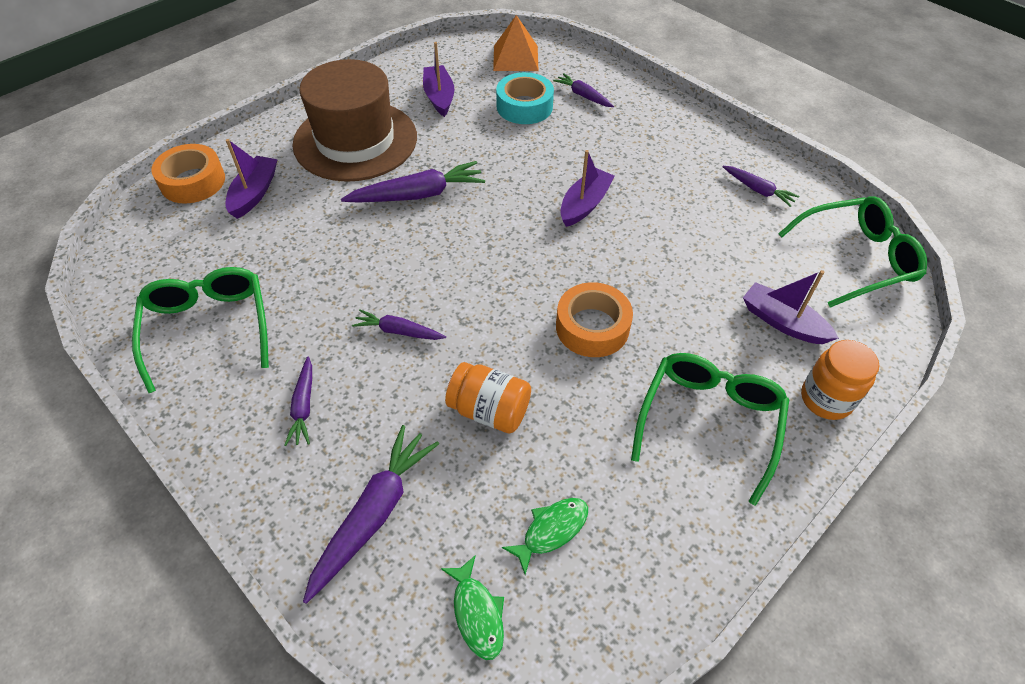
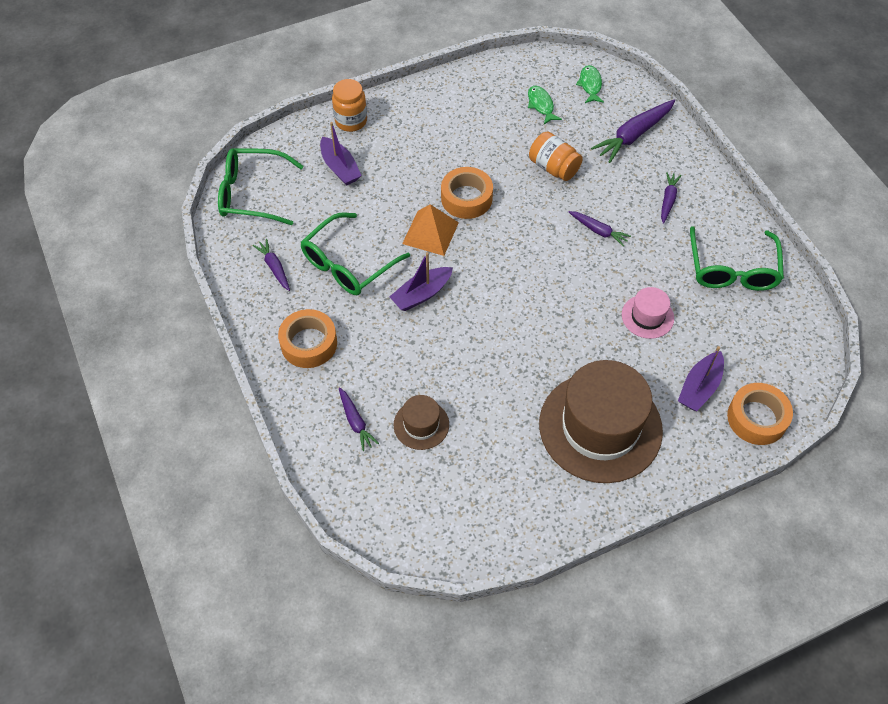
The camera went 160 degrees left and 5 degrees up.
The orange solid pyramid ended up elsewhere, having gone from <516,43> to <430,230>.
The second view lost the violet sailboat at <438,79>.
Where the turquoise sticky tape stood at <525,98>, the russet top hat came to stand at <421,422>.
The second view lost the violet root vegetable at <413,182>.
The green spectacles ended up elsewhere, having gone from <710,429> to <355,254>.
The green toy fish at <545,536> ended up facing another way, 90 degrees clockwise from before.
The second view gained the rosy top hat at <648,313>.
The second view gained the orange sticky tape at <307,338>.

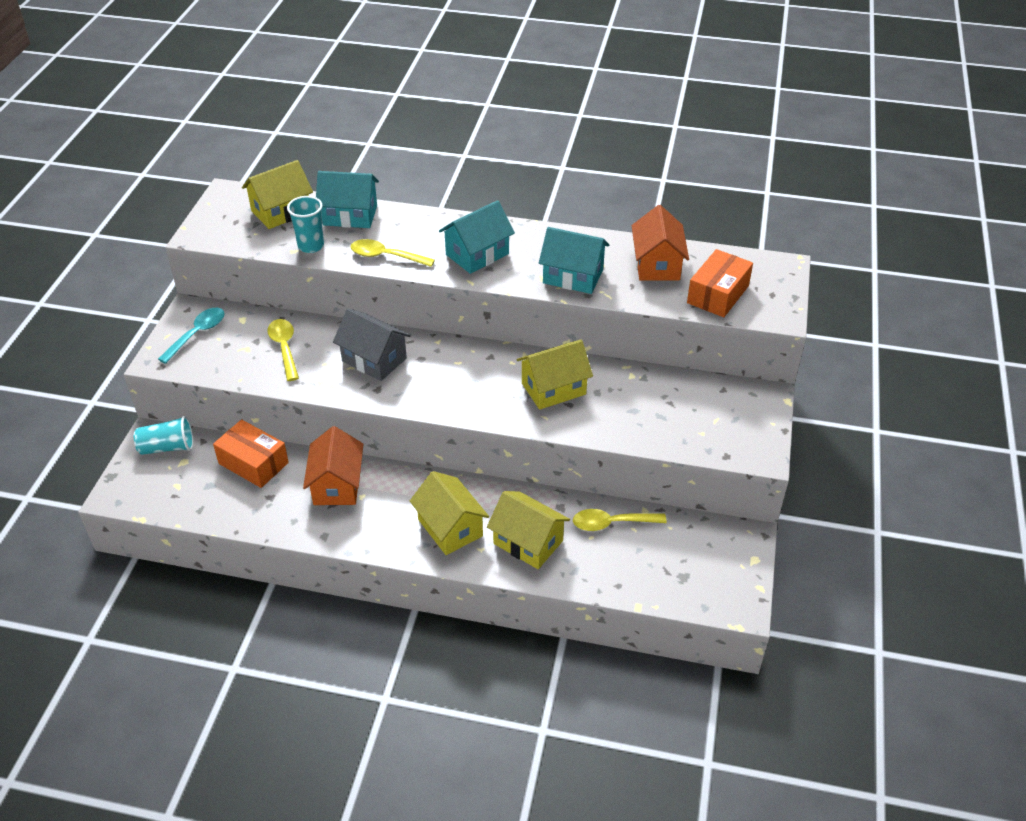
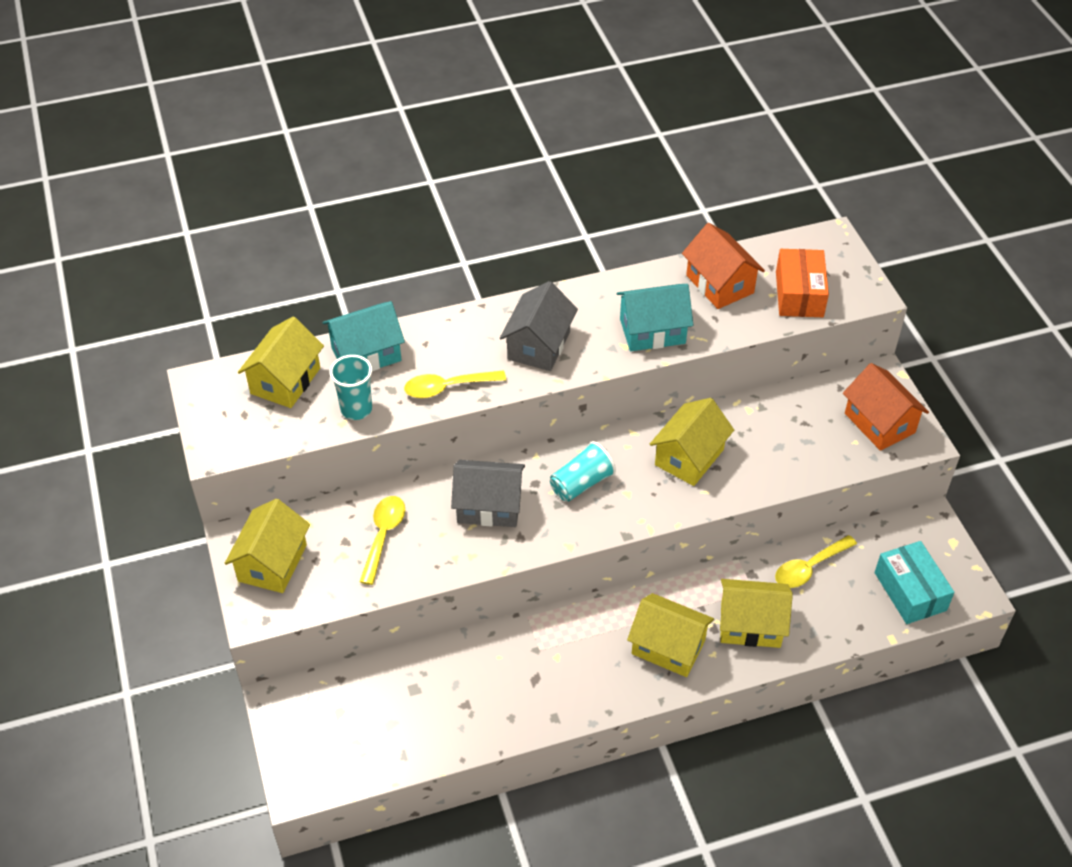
The camera went 30 degrees left and 5 degrees up.
What was the turquoise toy house at <477,237> turned into the grey toy house at <539,326>.
Where the turquoise spoon stood at <191,336>, the golden toy house came to stand at <267,546>.
The golden spoon at <283,350> ended up facing another way, 60 degrees clockwise from before.
The turquoise tumbler ended up elsewhere, having gone from <163,435> to <583,471>.
The second view lost the orange parcel at <251,453>.
The orange toy house ended up elsewhere, having gone from <333,465> to <886,407>.
The second view gained the turquoise parcel at <914,582>.

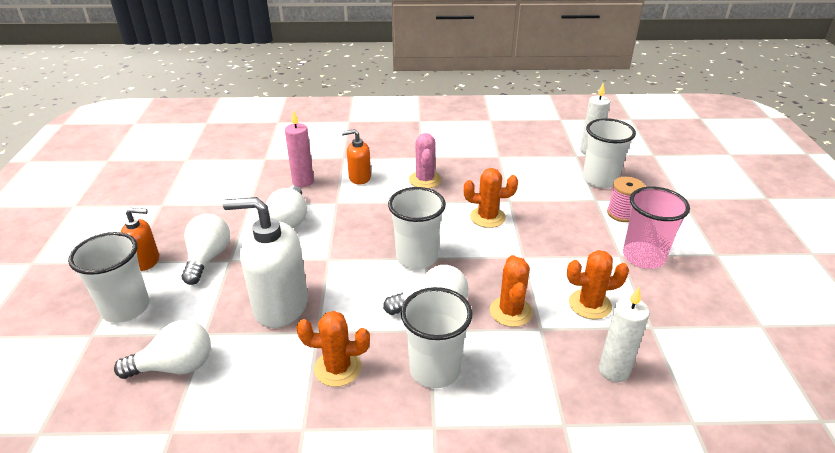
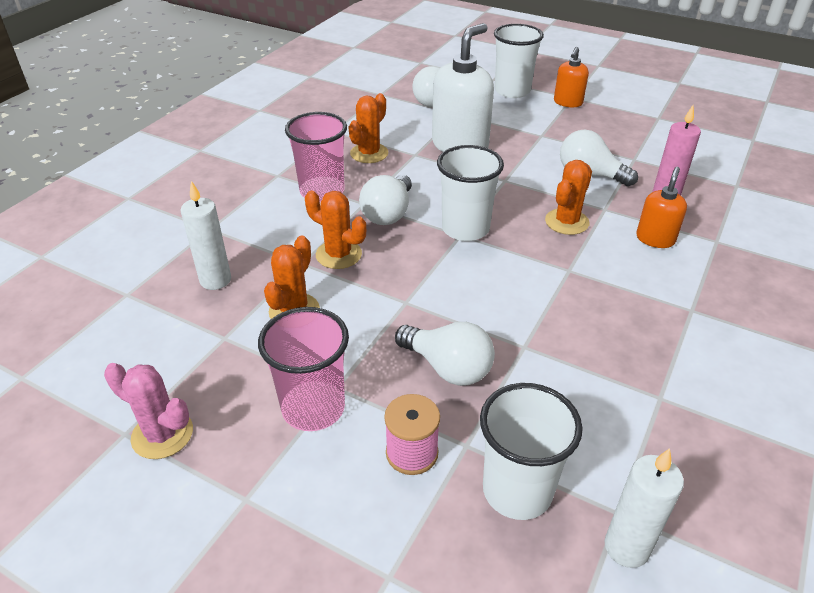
The camera went 120 degrees right and 5 degrees up.
The rosy cactus ended up elsewhere, having gone from <425,160> to <148,411>.
The orange cactus ended up elsewhere, having gone from <491,198> to <568,197>.
The white light bulb ended up elsewhere, having gone from <206,249> to <445,354>.
What was the white tumbler at <436,337> turned into the rosy tumbler at <316,157>.

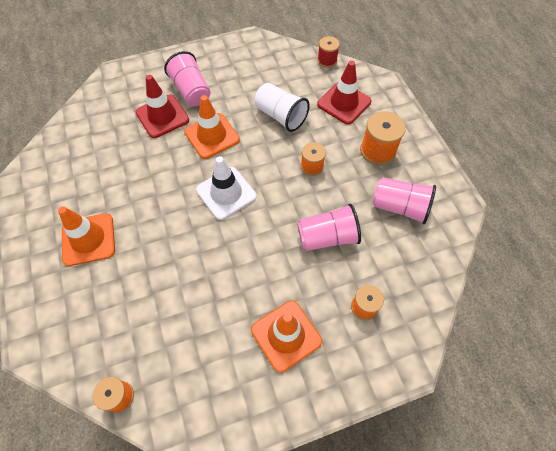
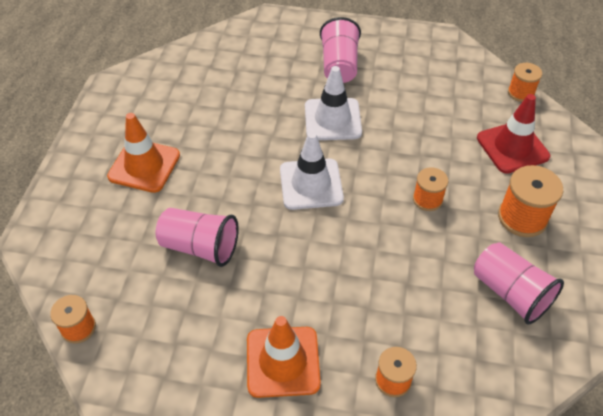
The camera went 30 degrees right and 10 degrees down.
What was the red reel of thread at <328,52> turned into the orange reel of thread at <525,82>.
The second view lost the red road cone at <162,106>.
The second view lost the white tumbler at <282,107>.
What was the orange road cone at <212,127> turned into the white road cone at <333,103>.
The rosy tumbler ended up elsewhere, having gone from <329,227> to <197,237>.

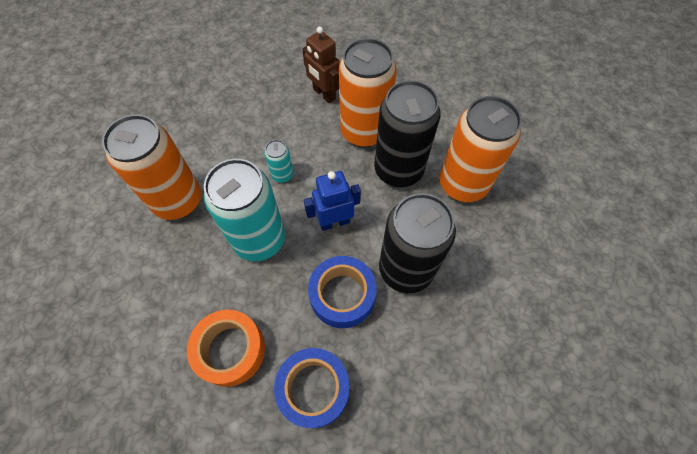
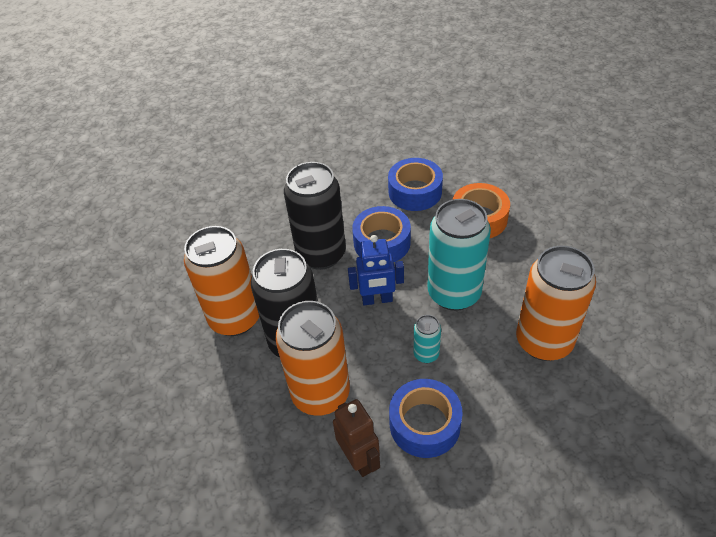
The camera went 165 degrees left and 15 degrees down.
The second view gained the blue sticky tape at <426,418>.

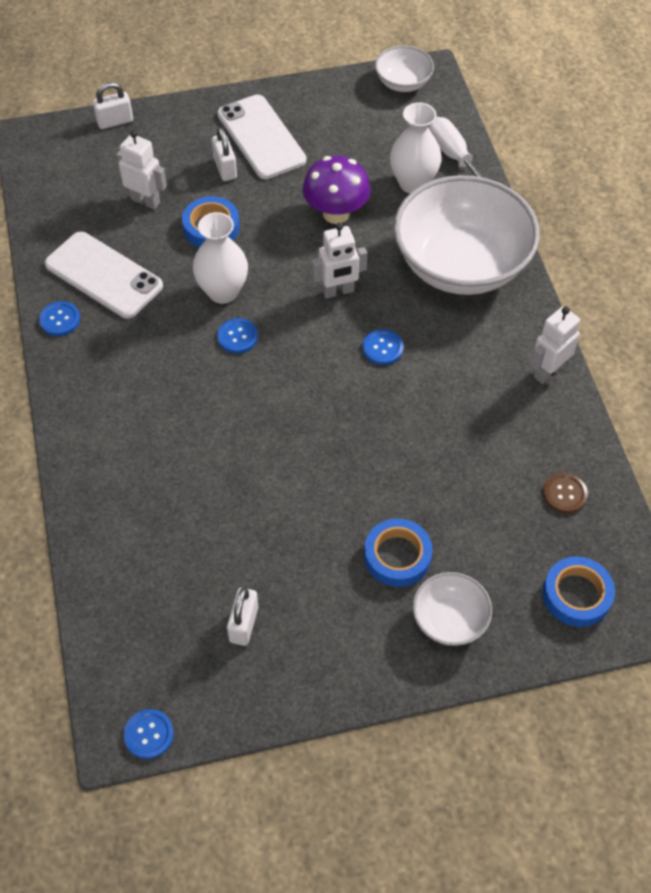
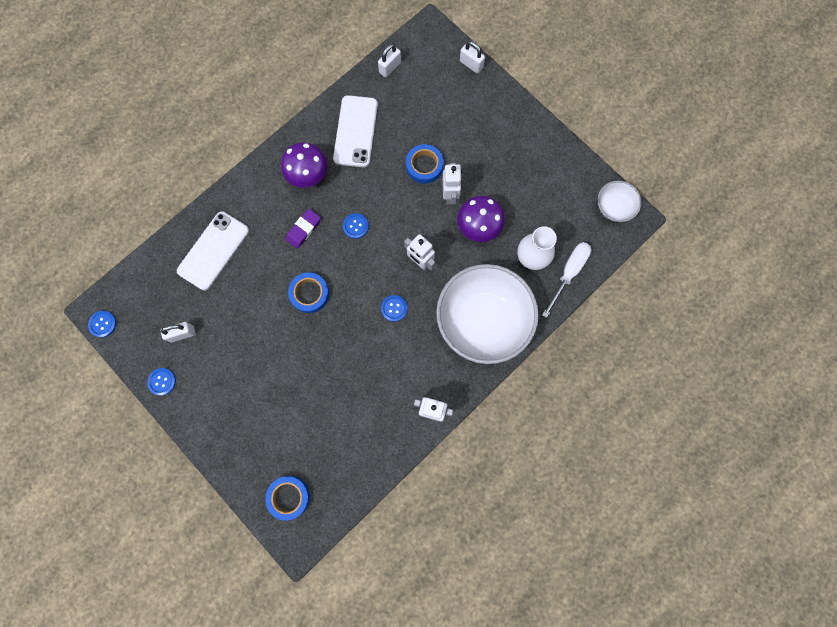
The camera went 60 degrees right and 20 degrees up.
The white smartphone ended up elsewhere, having gone from <261,137> to <213,251>.
The white small lock ended up elsewhere, having gone from <224,154> to <389,61>.
The white toy robot ended up elsewhere, having gone from <141,170> to <452,183>.
The second view lost the white flower vase at <220,258>.
The blue shirt button ended up elsewhere, having gone from <59,318> to <161,382>.
The second view lost the russet shirt button at <565,493>.
The blue sticky tape ended up elsewhere, having gone from <398,552> to <308,292>.
The second view lost the white deep dish at <452,609>.
The second view gained the violet mushroom at <304,165>.
The second view gained the violet gum eraser at <303,229>.

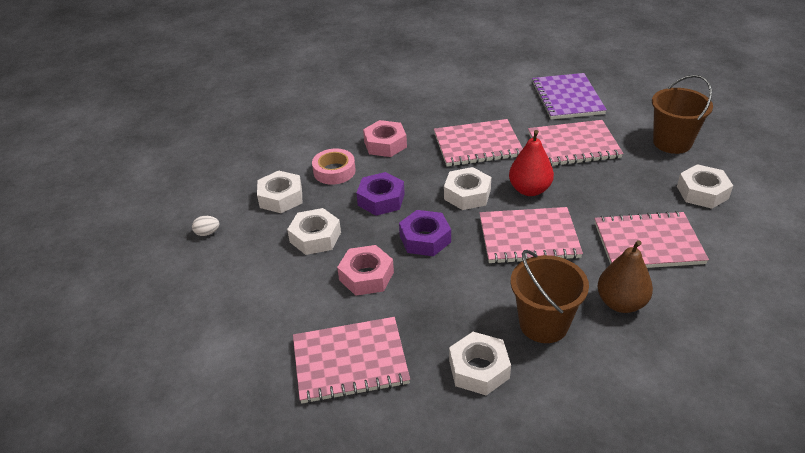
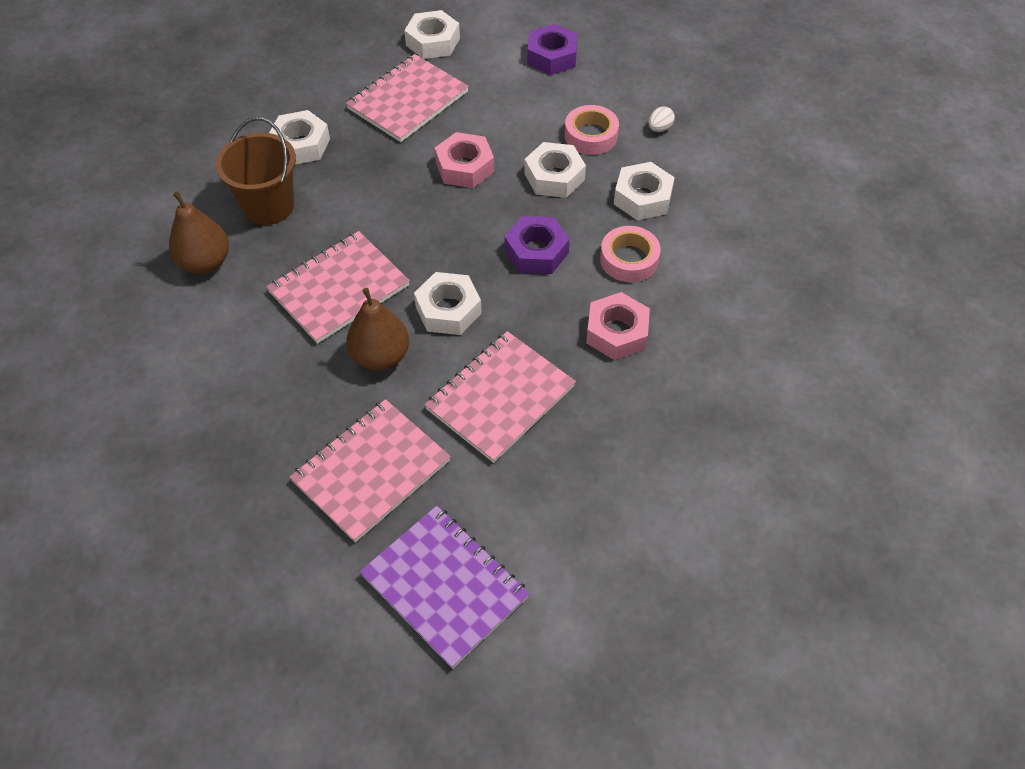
The camera went 140 degrees right and 15 degrees up.
The second view lost the russet pail at <682,114>.
What was the red pear at <531,163> turned into the russet pear at <377,329>.
The white hex nut ended up elsewhere, having gone from <705,186> to <432,34>.
The violet hex nut ended up elsewhere, having gone from <425,233> to <552,49>.
The second view lost the rosy notebook at <652,239>.
The second view gained the rosy sticky tape at <592,130>.

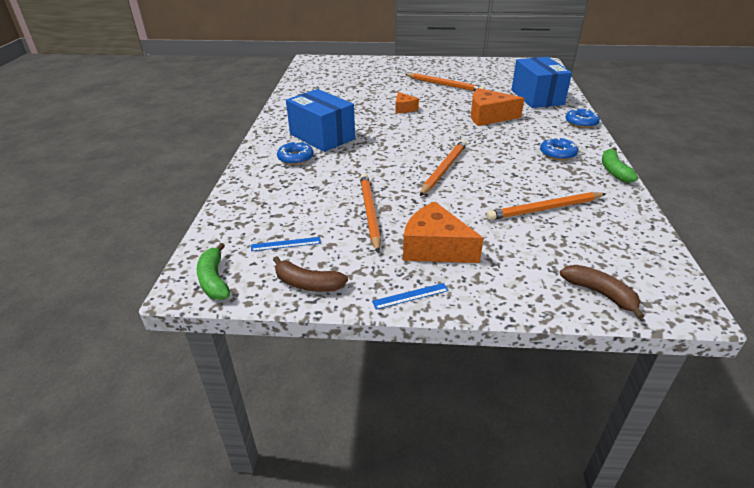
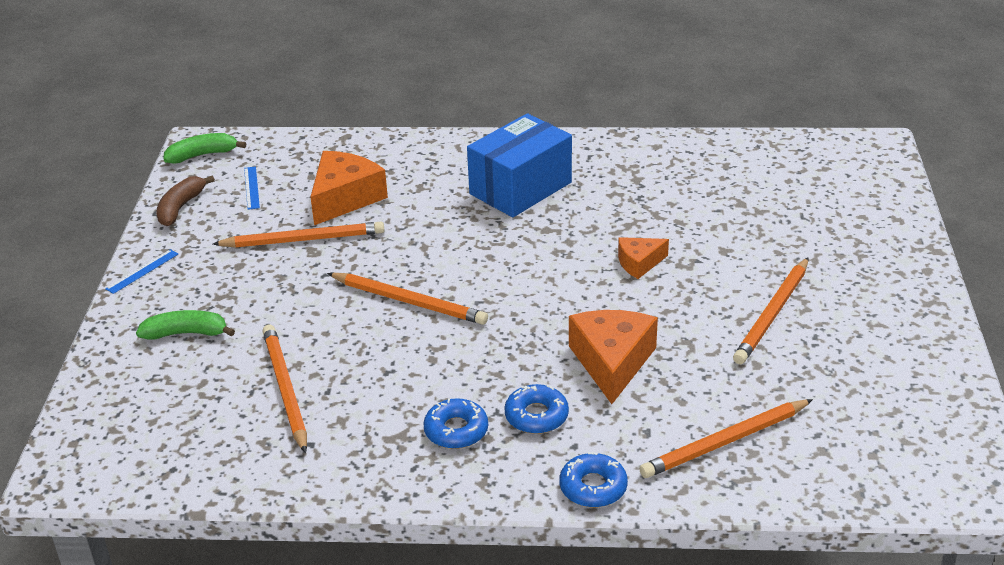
The camera went 90 degrees right and 0 degrees up.
Where the blue parcel stood at <541,82>, the orange lead pencil came to stand at <726,438>.
The blue donut ended up elsewhere, having gone from <295,153> to <536,409>.
The green toy banana ended up elsewhere, having gone from <620,165> to <185,325>.
The orange cheese wedge ended up elsewhere, having gone from <443,232> to <349,188>.
The second view lost the russet toy banana at <602,292>.
The blue ruler at <410,296> ended up facing another way, 60 degrees clockwise from before.

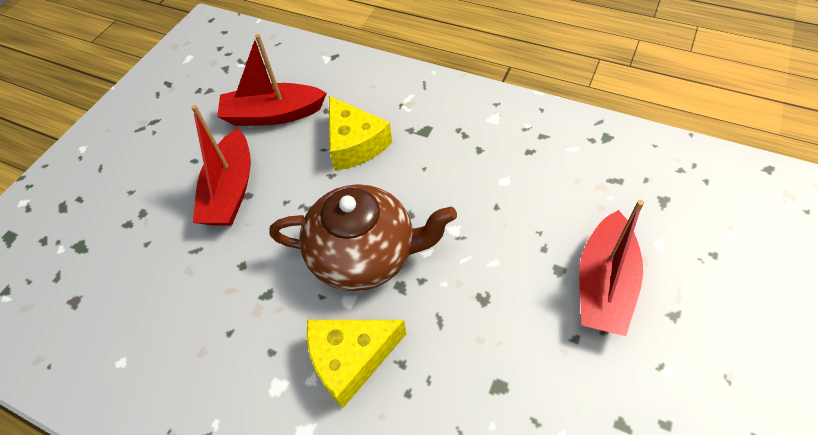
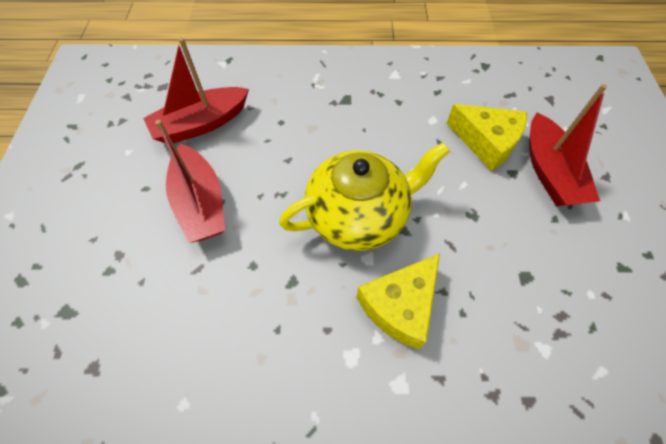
The camera went 30 degrees left and 5 degrees up.
The golden cheese wedge ended up elsewhere, having gone from <360,133> to <486,137>.
What was the russet china teapot at <363,237> turned into the golden china teapot at <364,196>.

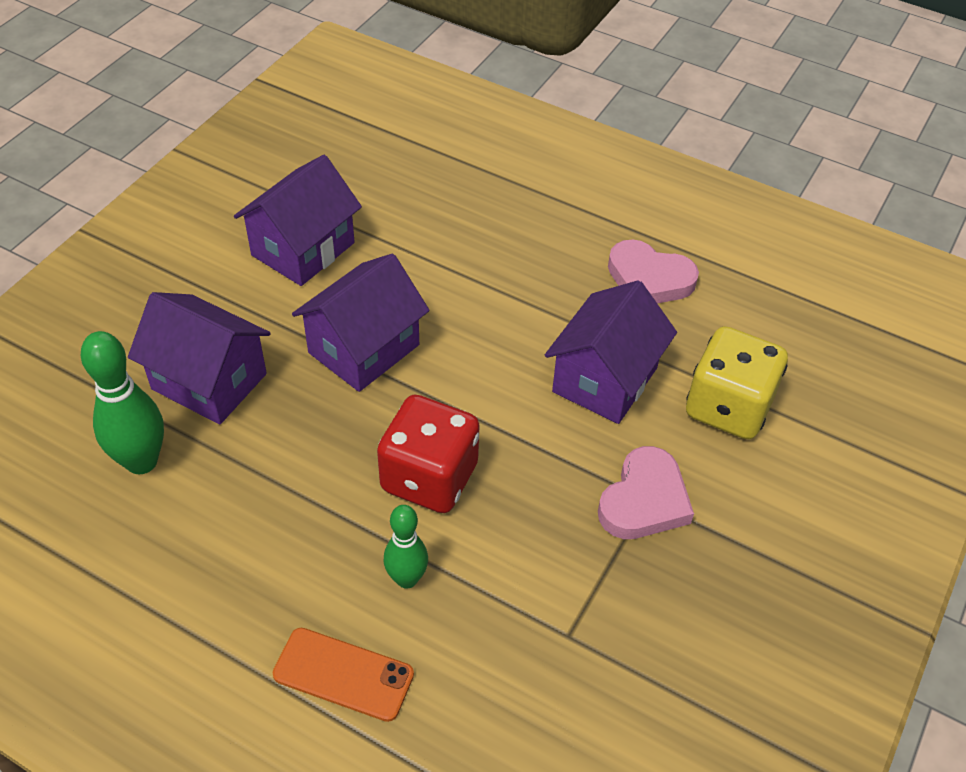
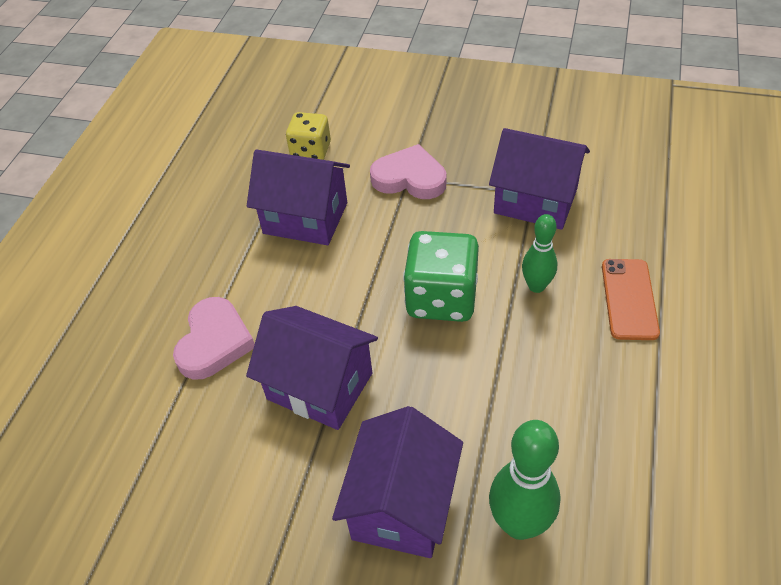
The camera went 100 degrees left and 0 degrees up.
The violet toy house ended up elsewhere, having gone from <298,220> to <539,179>.
The rosy love heart ended up elsewhere, having gone from <653,271> to <214,338>.
The size of the golden game die at <737,382> changed by a factor of 0.64.
What was the red game die at <428,454> turned into the green game die at <441,276>.

